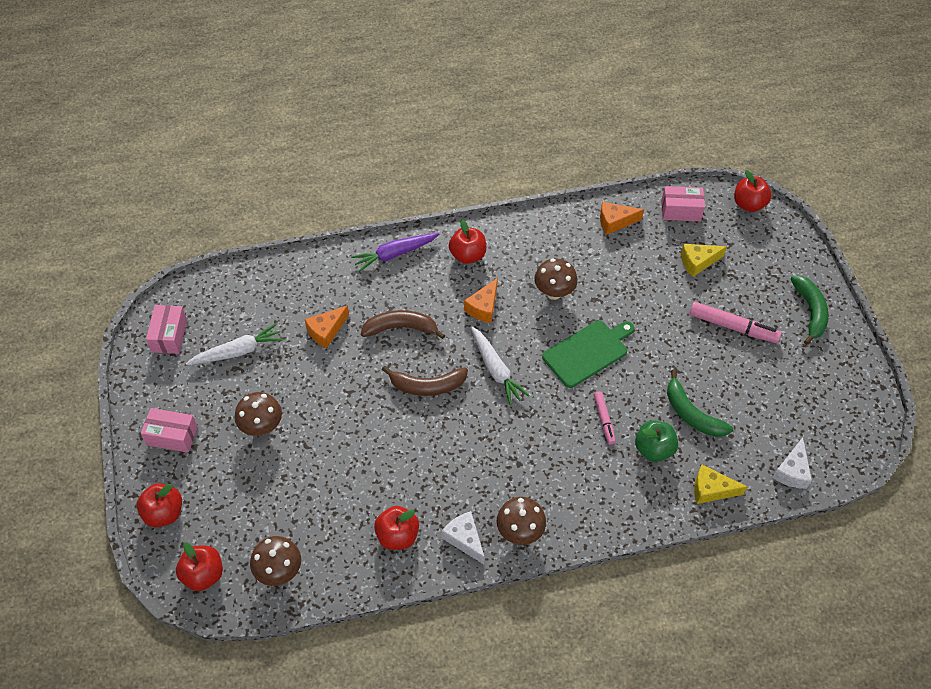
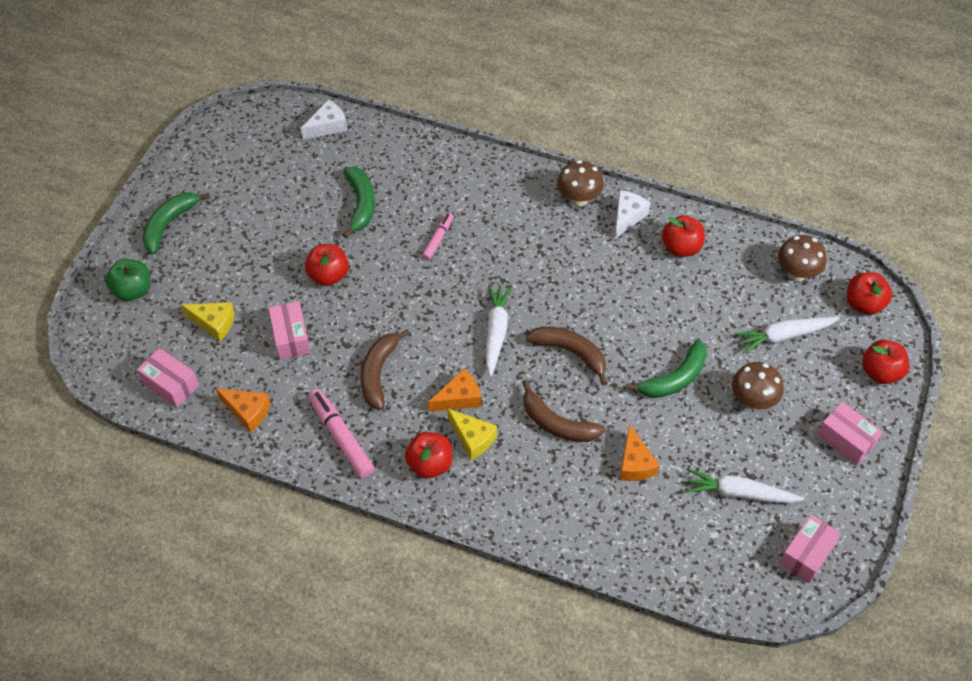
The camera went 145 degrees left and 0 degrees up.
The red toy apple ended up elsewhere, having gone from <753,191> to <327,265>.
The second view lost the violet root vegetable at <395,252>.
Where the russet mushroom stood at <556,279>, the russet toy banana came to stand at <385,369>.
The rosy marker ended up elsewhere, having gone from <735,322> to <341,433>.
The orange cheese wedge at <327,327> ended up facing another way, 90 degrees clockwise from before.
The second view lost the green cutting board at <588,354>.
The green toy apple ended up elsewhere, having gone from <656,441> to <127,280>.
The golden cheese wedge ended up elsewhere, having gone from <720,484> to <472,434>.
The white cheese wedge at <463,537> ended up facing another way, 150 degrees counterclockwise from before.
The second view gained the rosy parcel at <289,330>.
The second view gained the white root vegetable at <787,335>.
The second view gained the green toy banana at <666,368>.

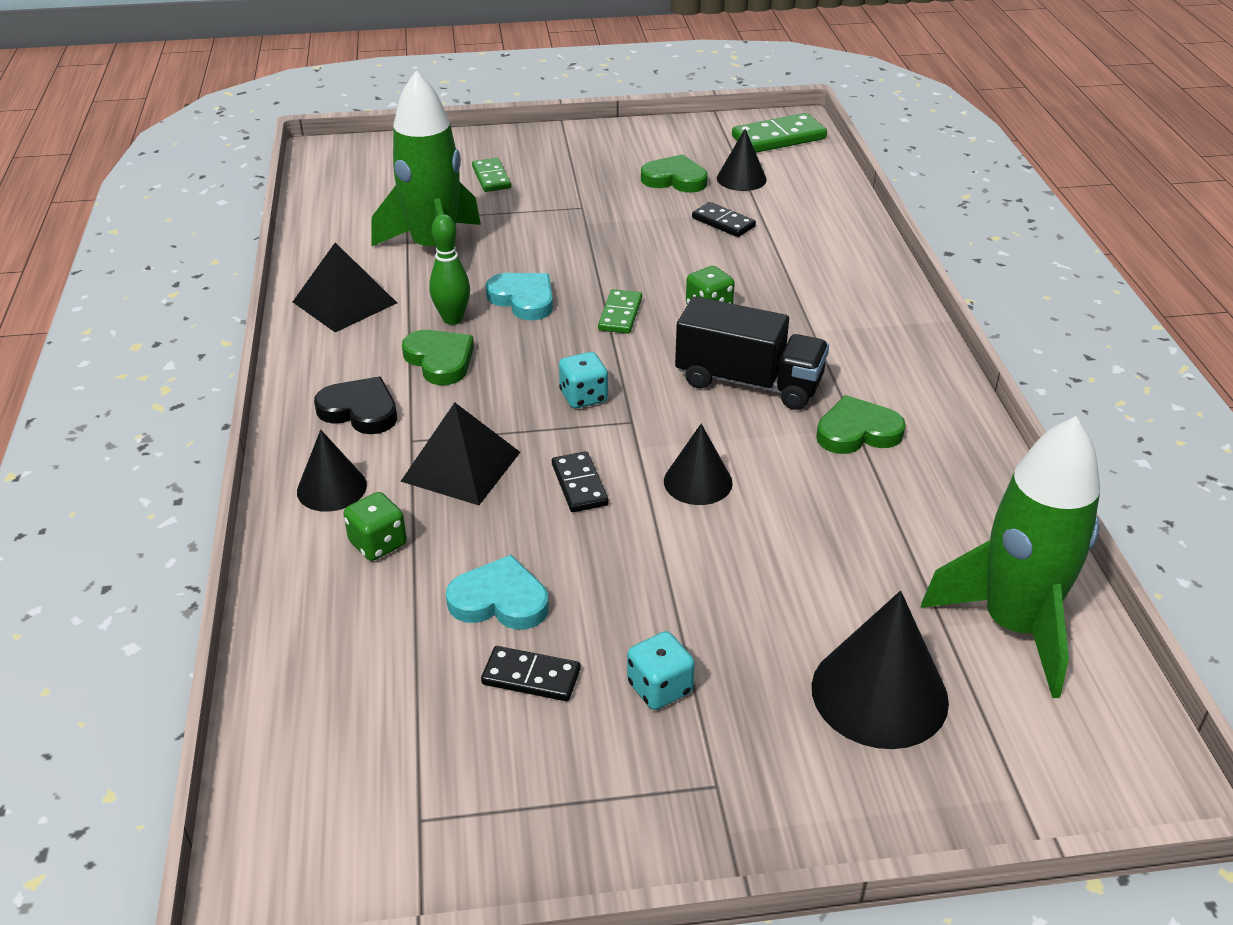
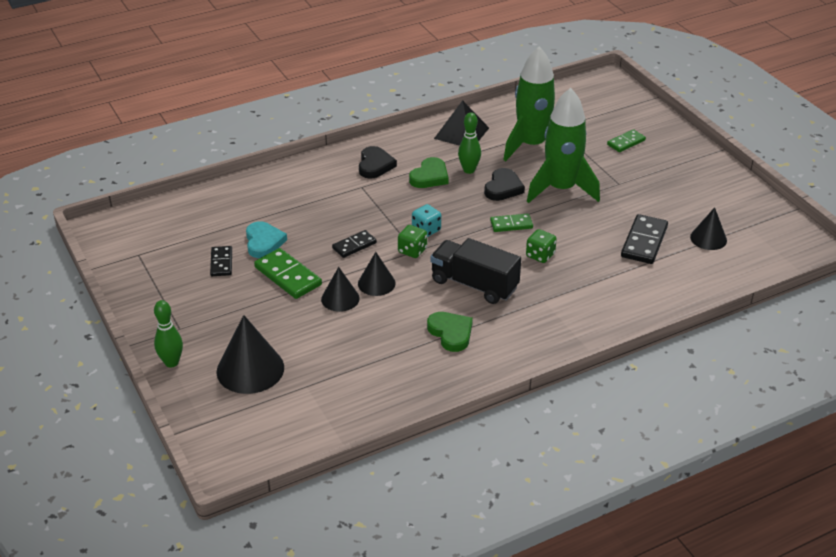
The camera went 70 degrees right and 0 degrees up.
The green domino tile ended up elsewhere, having gone from <779,133> to <288,273>.
The second view lost the green love heart at <674,173>.
The size of the jet-black domino tile at <724,219> changed by a factor of 1.62.
What was the turquoise love heart at <519,297> turned into the jet-black love heart at <504,184>.
The jet-black truck at <752,353> ended up facing another way, 120 degrees clockwise from before.
The second view lost the jet-black solid pyramid at <460,453>.
The green rocket ended up elsewhere, having gone from <1010,557> to <563,145>.
The jet-black solid cone ended up elsewhere, having gone from <332,471> to <340,289>.
The green game die ended up elsewhere, having gone from <375,526> to <412,241>.
The second view lost the turquoise game die at <661,670>.
The second view gained the green tenpin at <168,334>.

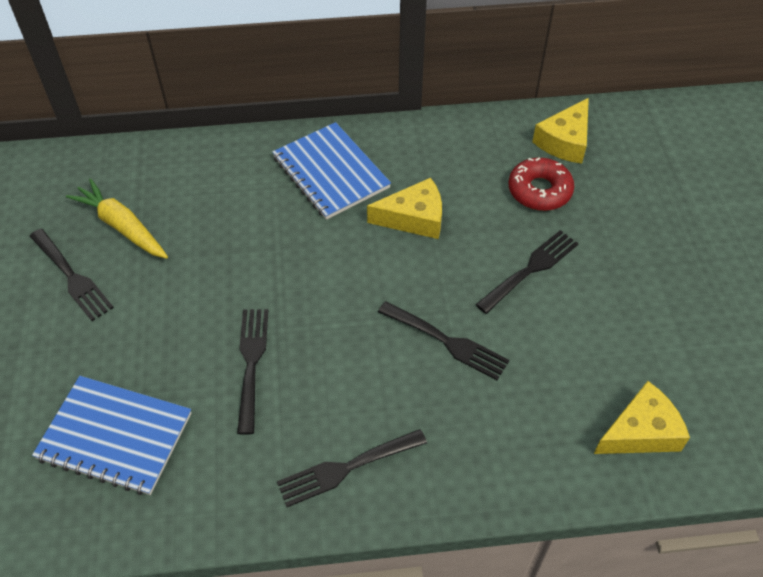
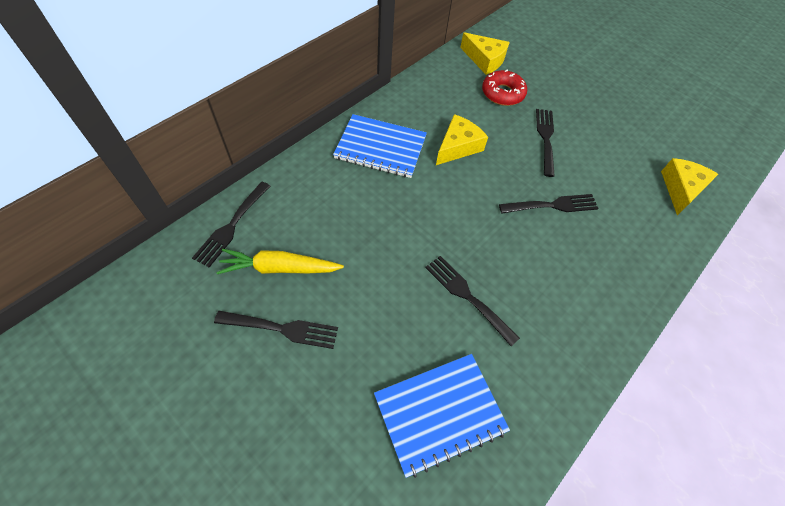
The camera went 45 degrees left and 5 degrees up.
The golden cheese wedge at <560,131> ended up facing another way, 45 degrees counterclockwise from before.
The jet-black dinner fork ended up elsewhere, having gone from <352,468> to <231,224>.

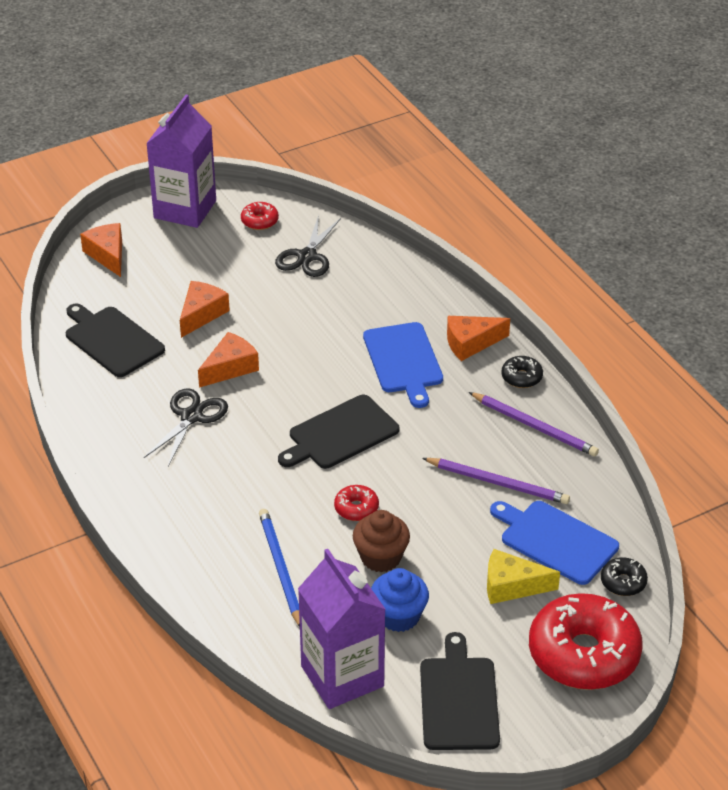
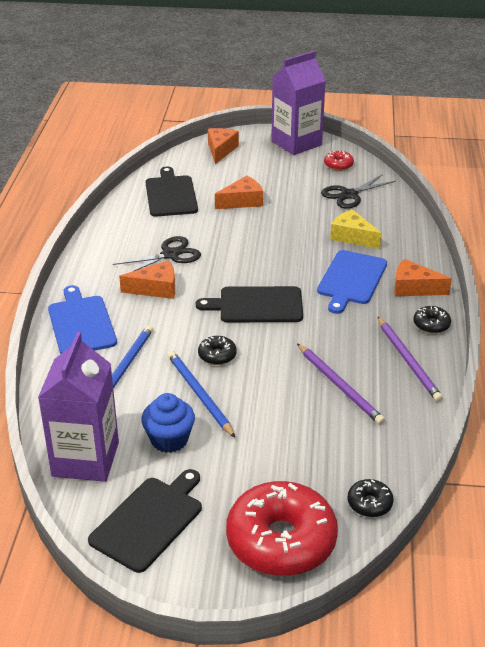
The camera went 35 degrees right and 5 degrees down.
The orange cheese wedge ended up elsewhere, having gone from <228,360> to <147,279>.
What was the red donut at <356,503> turned into the jet-black donut at <217,350>.
The blue cutting board ended up elsewhere, having gone from <554,543> to <82,319>.
Where the russet cupcake stood at <381,541>, the blue lead pencil came to stand at <201,394>.
The golden cheese wedge ended up elsewhere, having gone from <523,576> to <355,229>.

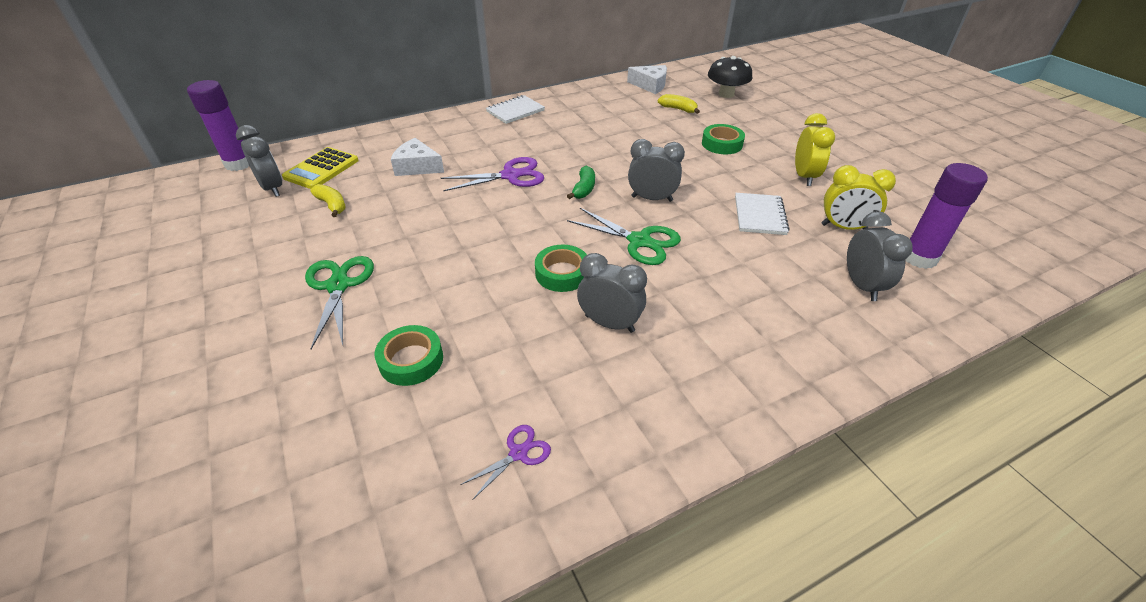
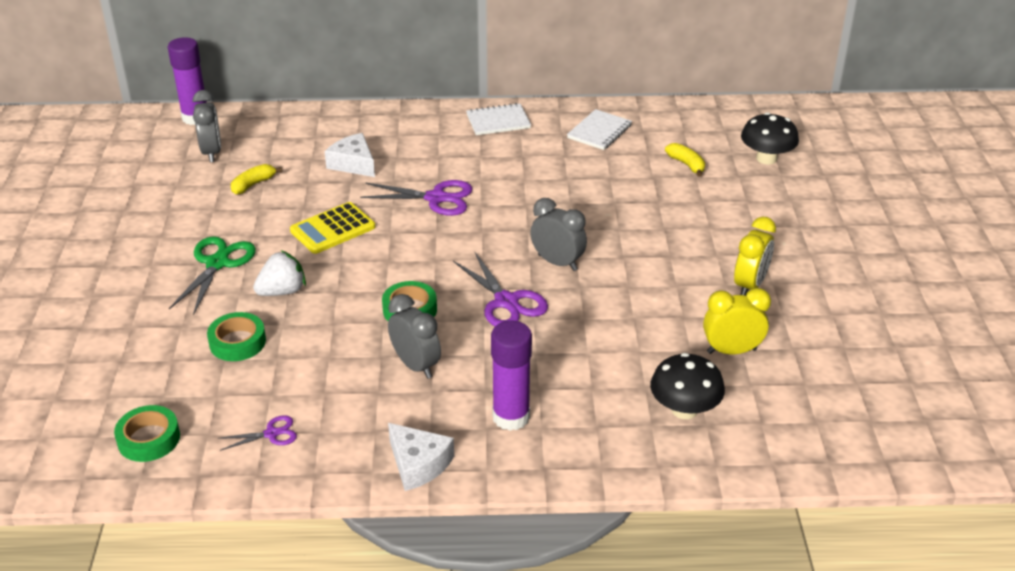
The camera went 25 degrees right and 5 degrees down.
The white cheese wedge ended up elsewhere, having gone from <647,79> to <421,457>.
The green sticky tape ended up elsewhere, having gone from <723,139> to <147,433>.
The golden adding machine ended up elsewhere, having gone from <320,168> to <332,228>.
The violet glue ended up elsewhere, having gone from <947,216> to <511,375>.
The golden clock at <858,197> ended up facing another way, 135 degrees clockwise from before.
The second view lost the green toy banana at <581,182>.
The golden toy banana at <328,200> ended up facing another way, 120 degrees counterclockwise from before.
The white notebook ended up elsewhere, having gone from <762,214> to <599,129>.
What was the green scissors at <624,236> turned into the violet scissors at <500,289>.
Where the grey clock stood at <880,256>, the jet-black mushroom came to stand at <687,386>.
The second view gained the white berry at <279,273>.

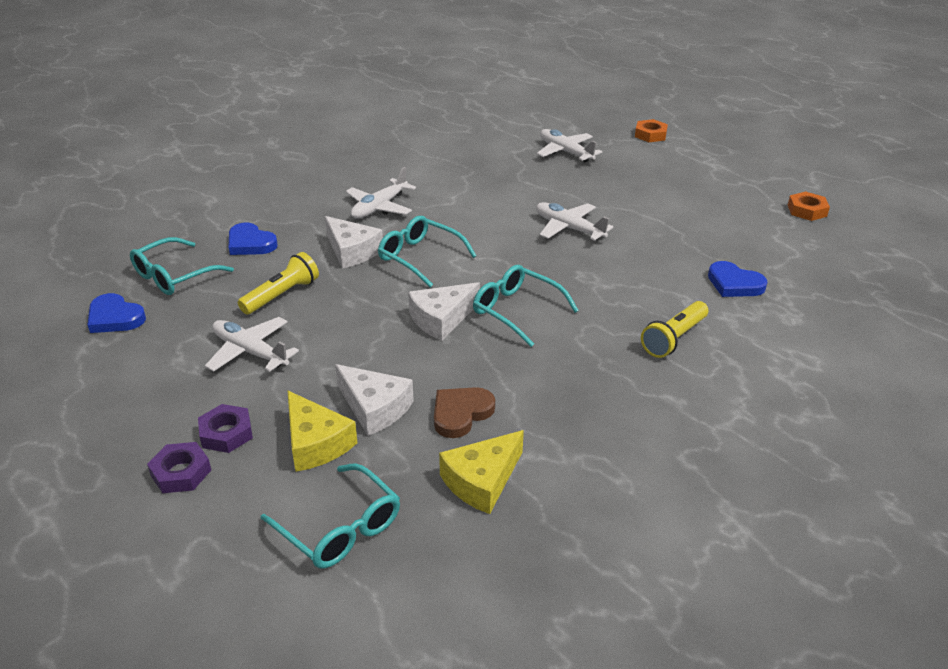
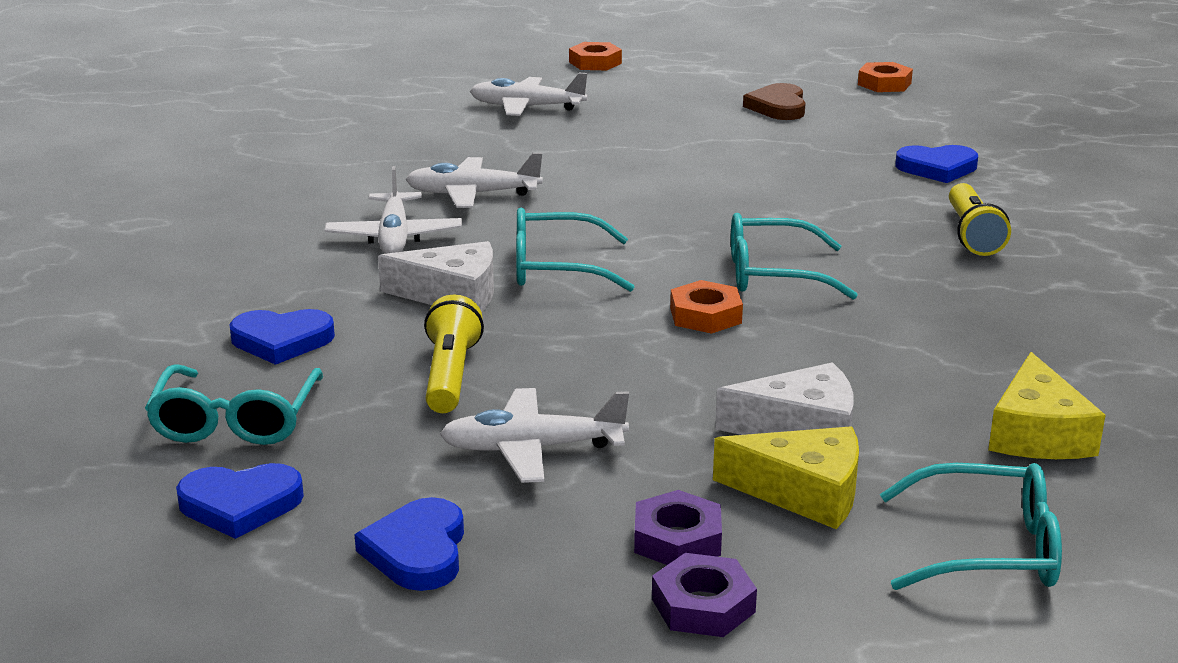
The camera went 40 degrees left and 10 degrees down.
The white aeroplane ended up elsewhere, having gone from <574,221> to <474,180>.
Where the white cheese wedge stood at <444,311>, the orange hex nut came to stand at <706,307>.
The russet love heart ended up elsewhere, having gone from <464,412> to <774,101>.
The second view gained the blue love heart at <409,544>.

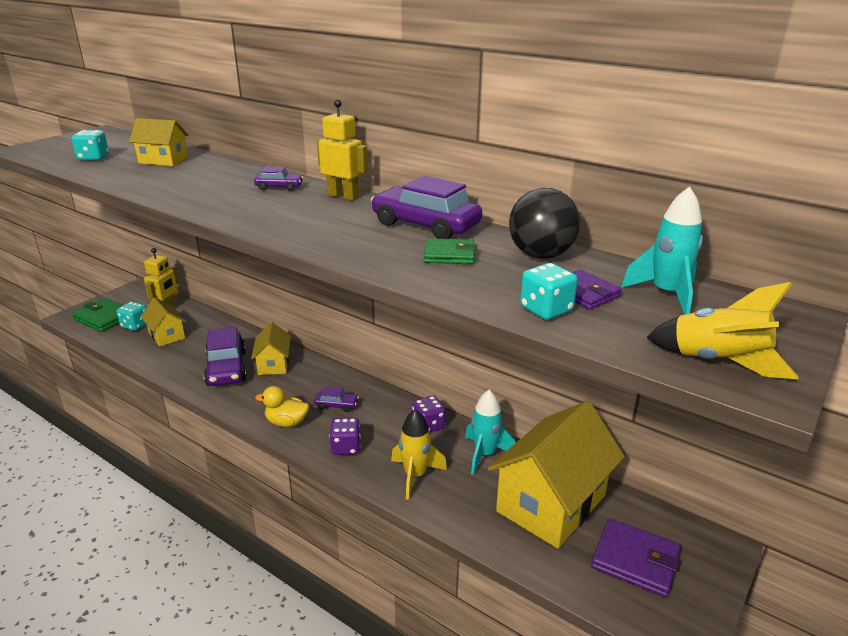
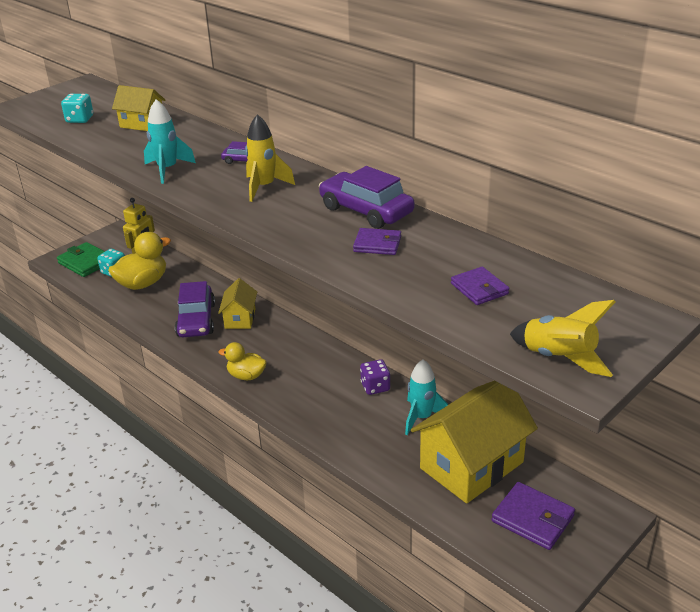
The camera went 10 degrees right and 5 degrees up.
The second view lost the golden toy robot at <342,150>.
The turquoise rocket ended up elsewhere, having gone from <662,250> to <170,141>.
The second view lost the jet-black sphere at <544,223>.
What was the green wallet at <450,251> turned into the violet wallet at <377,241>.
The second view lost the turquoise game die at <549,291>.
Where the golden toy house stood at <163,322>, the golden rubber duck came to stand at <139,261>.
The second view lost the violet toy car at <336,399>.
The golden rocket ended up elsewhere, having gone from <419,454> to <270,158>.
The second view lost the violet game die at <345,436>.

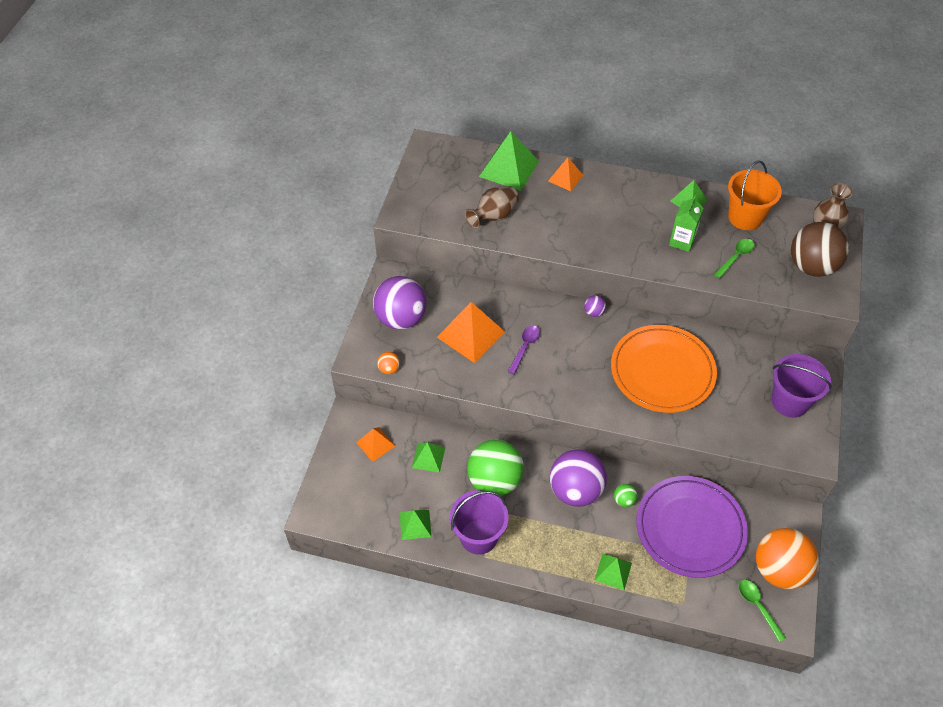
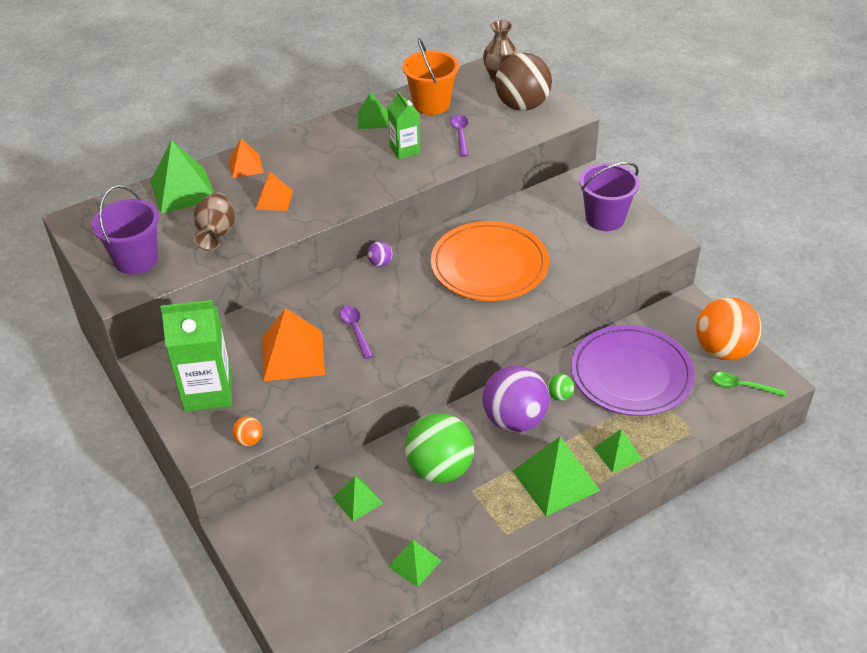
The camera went 45 degrees left and 10 degrees down.
What was the green spoon at <734,259> turned into the violet spoon at <459,135>.
Where the violet sphere stood at <399,303>, the green milk carton came to stand at <196,356>.
The orange solid pyramid ended up elsewhere, having gone from <376,444> to <274,191>.
The violet pail ended up elsewhere, having gone from <479,522> to <125,229>.
The second view gained the green solid pyramid at <556,476>.

